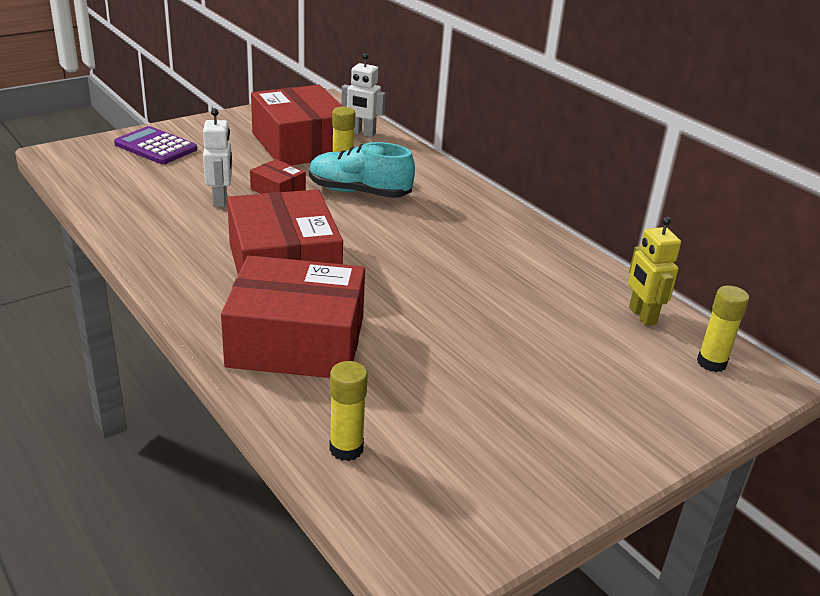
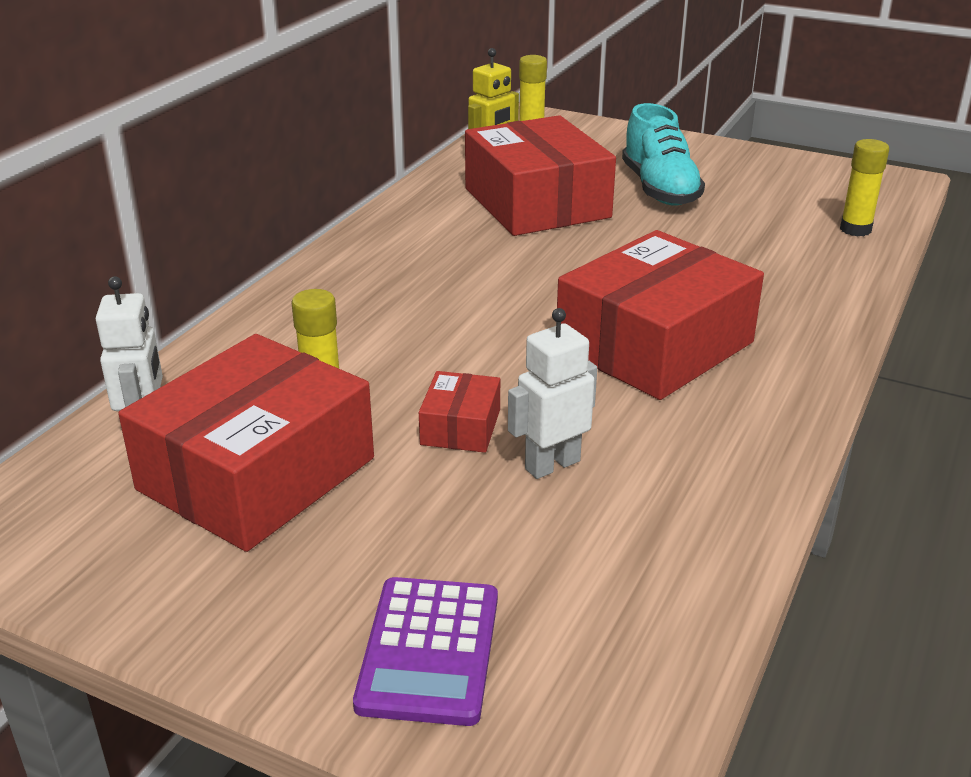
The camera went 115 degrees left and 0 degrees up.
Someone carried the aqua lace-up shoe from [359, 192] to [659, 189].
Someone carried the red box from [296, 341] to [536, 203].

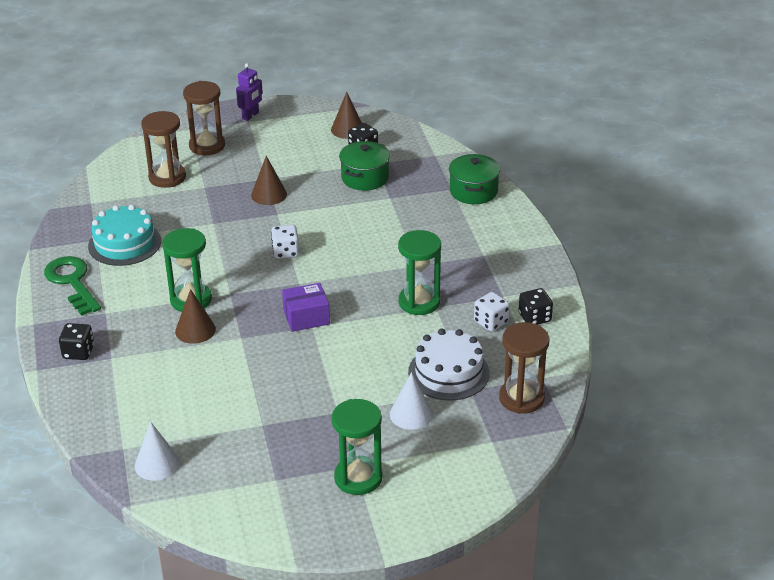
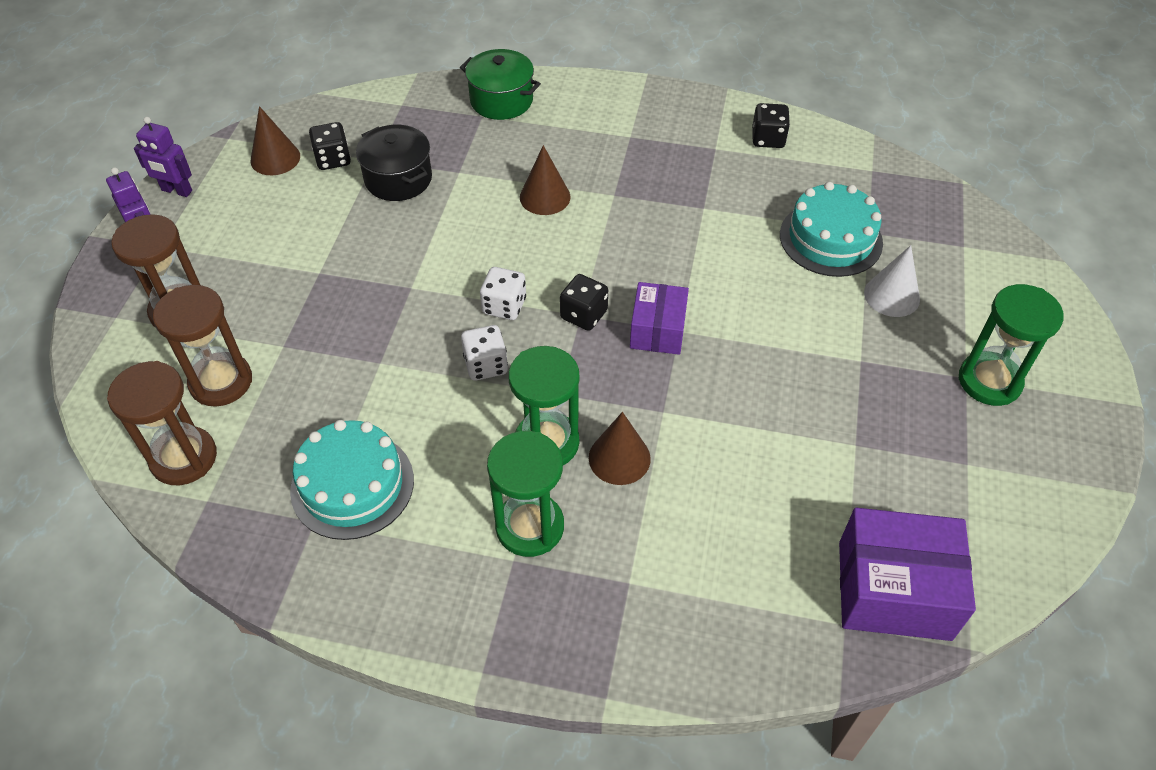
The camera went 65 degrees left and 15 degrees up.
Someone repainted the leaf-green pot at [365, 178], which became the jet-black pot at [398, 179].
Someone carried the dark brown solid cone from [269, 194] to [545, 197].
Someone carried the leaf-green sandglass from [419, 302] to [530, 526].
Someone took away the leaf-green door key at [72, 282].
Someone carried the pure white die from [491, 322] to [486, 365].
Someone carried the dark brown sandglass from [521, 398] to [184, 458].
Someone carried the jet-black die from [78, 352] to [583, 315].
Someone repainted the pure white layer cake at [448, 372], which became the aqua layer cake at [830, 238].
Someone swapped the pure white solid cone at [157, 464] for the royal purple box at [894, 590].
Someone put down the royal purple robot at [176, 191].

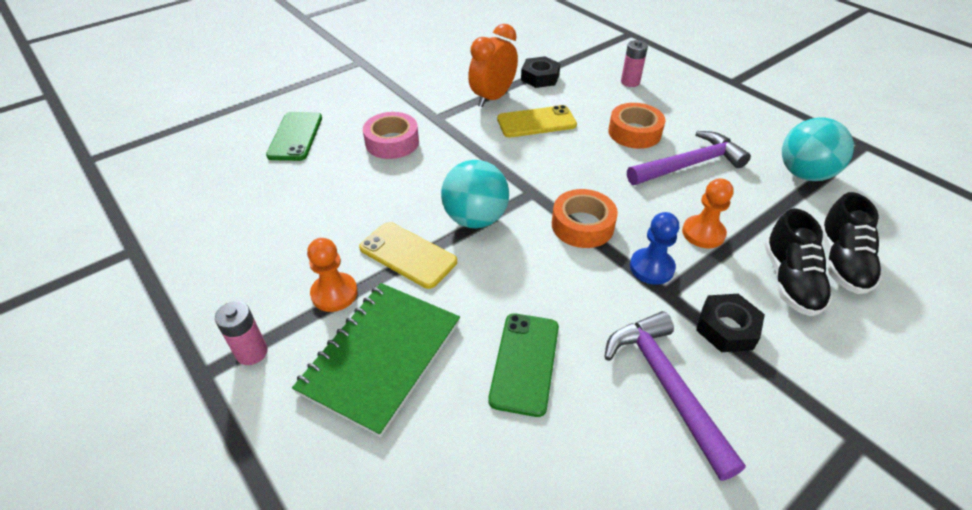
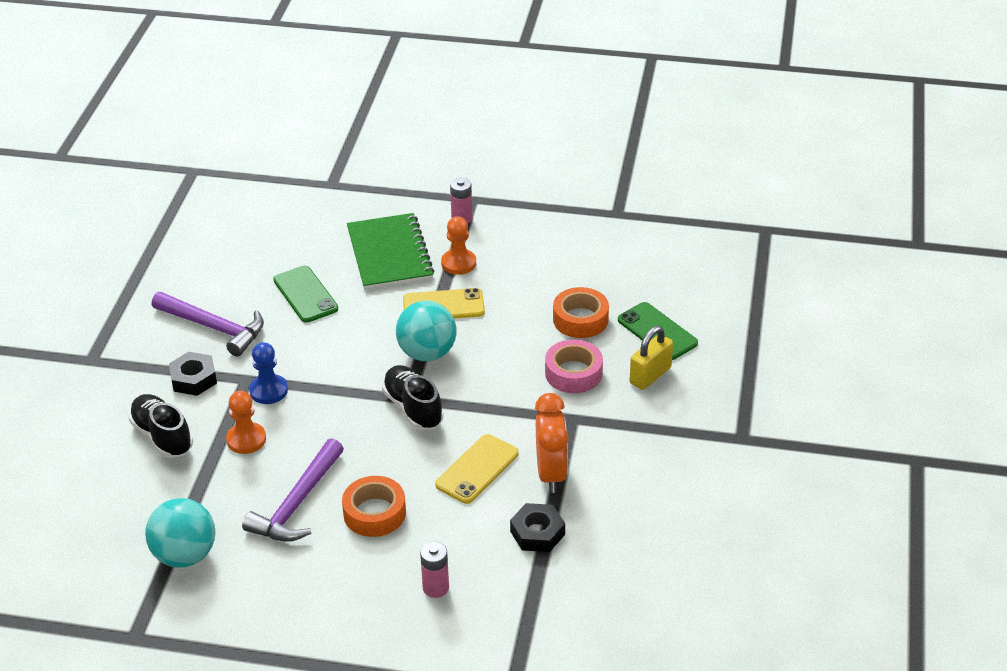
The camera went 140 degrees right and 5 degrees down.
Someone carried the orange sticky tape from [582, 225] to [580, 319].
Someone carried the jet-black lace-up shoe from [841, 262] to [413, 408].
Someone put down the golden small lock at [650, 375].

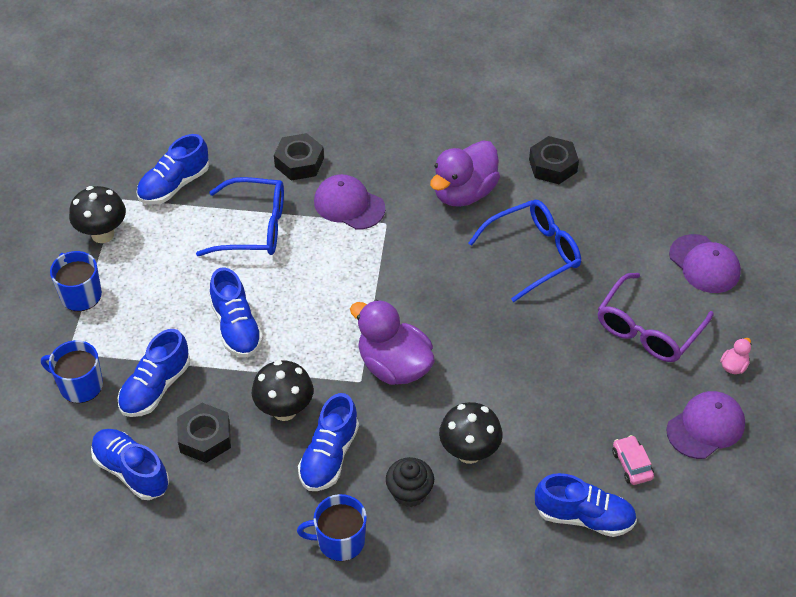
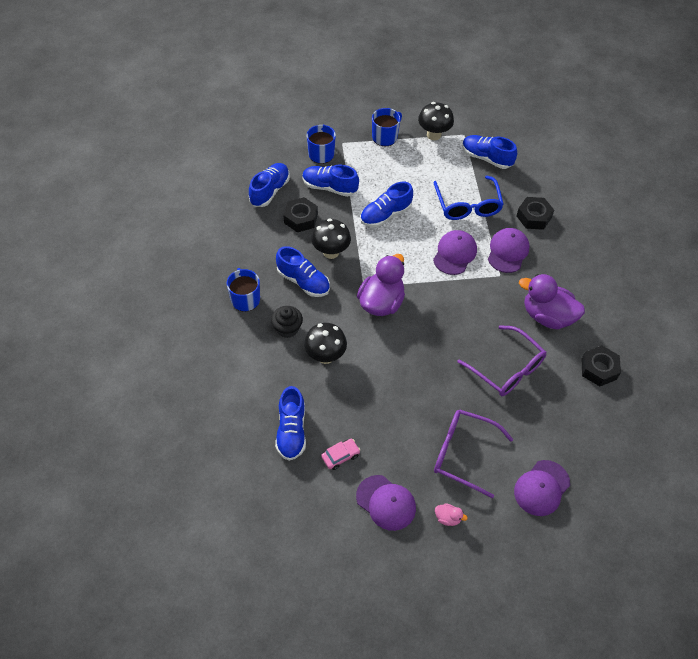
The camera went 75 degrees right and 5 degrees up.
Someone repainted the blue spectacles at [533, 254], which became the royal purple spectacles at [507, 369].
Someone rotated the blue lace-up shoe at [329, 456] by 150 degrees counterclockwise.
Someone put down the royal purple baseball cap at [454, 254].

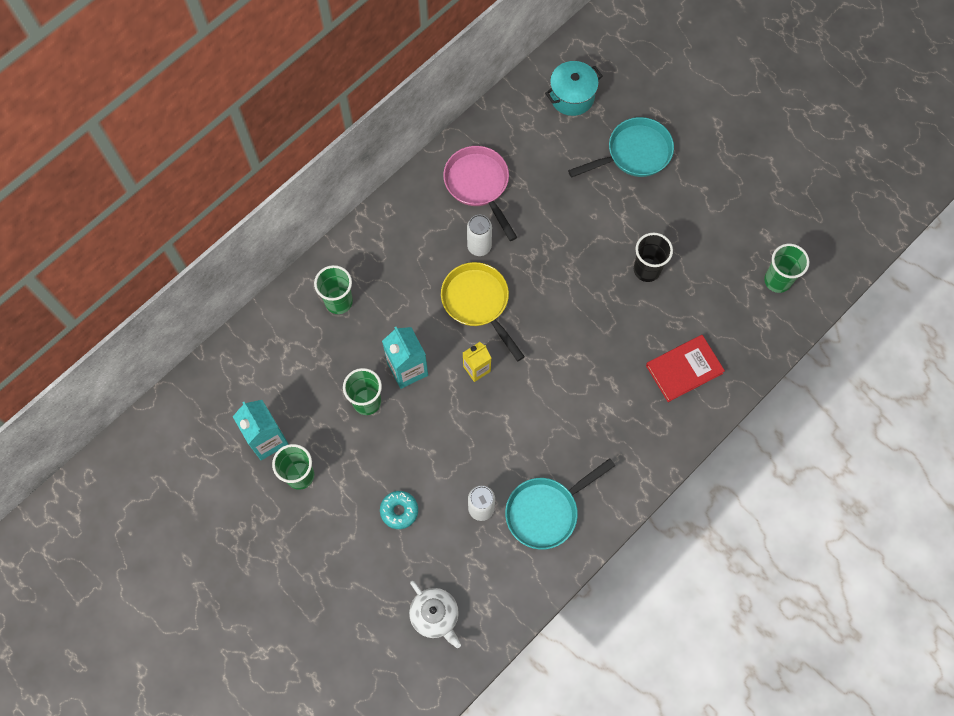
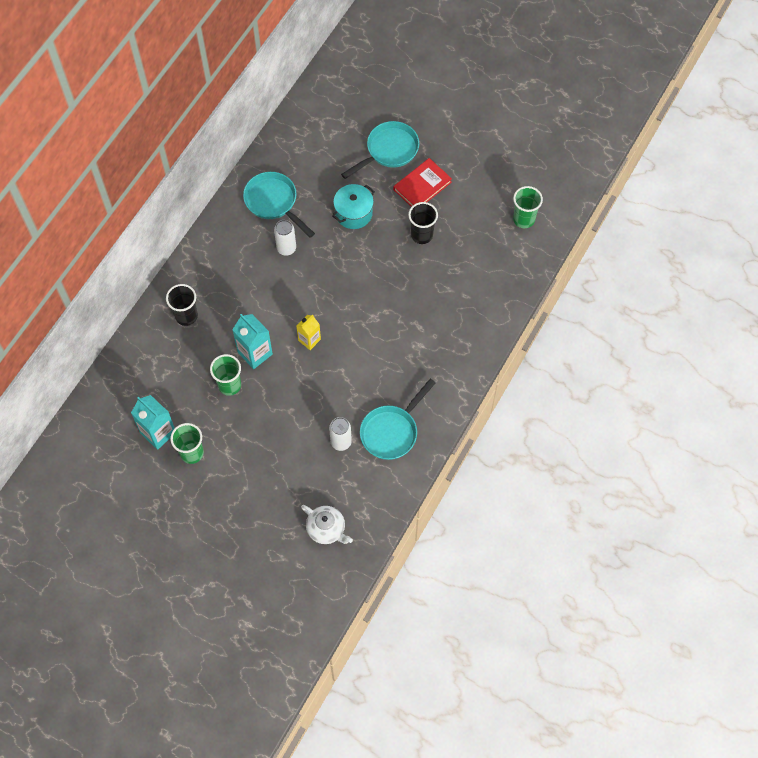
The camera went 15 degrees left and 5 degrees down.
Someone carried the aqua pot from [572, 97] to [353, 213].
Someone repainted the rosy skillet at [479, 185], which became the aqua skillet at [273, 202].
Someone took away the golden skillet at [478, 303].
Someone repainted the leaf-green beaker at [339, 302], which became the jet-black beaker at [186, 316].
Someone carried the red hardcover from [684, 369] to [422, 186].
Someone took away the aqua donut at [399, 511].

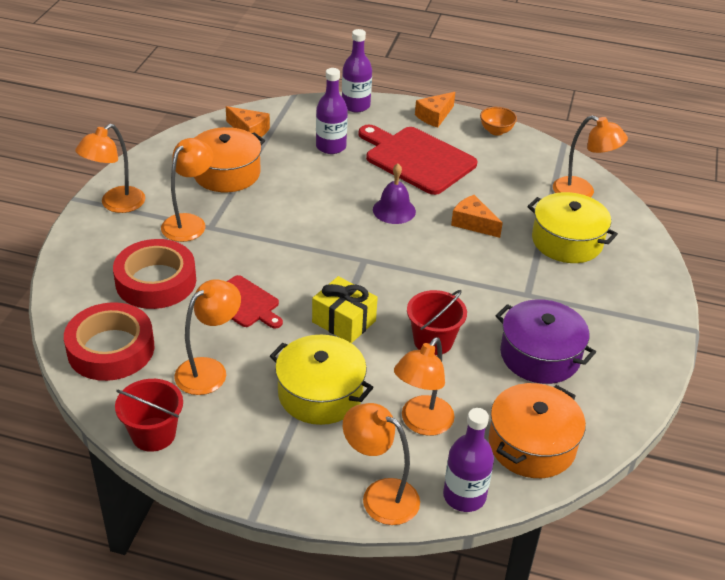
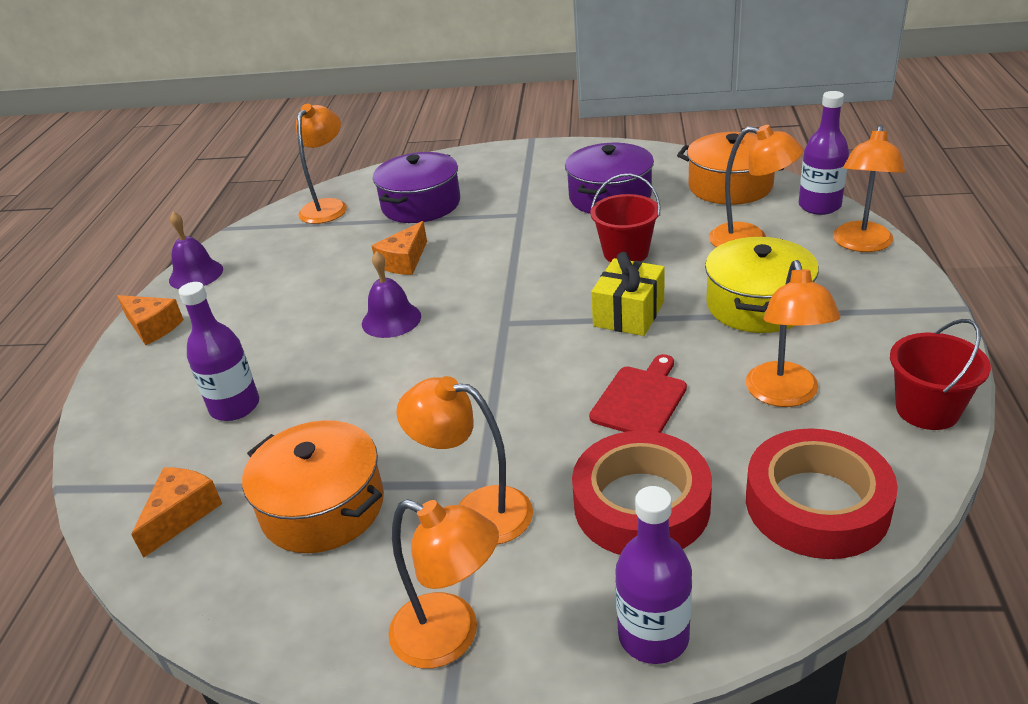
The camera went 95 degrees left and 5 degrees down.
Someone carried the royal purple bottle from [355, 105] to [653, 636].
Someone swapped the orange serving bowl at [496, 131] for the royal purple bell at [196, 274].
Someone took away the red cutting board at [417, 159].
Someone repainted the golden pot at [567, 241], which became the royal purple pot at [421, 204].
Someone rotated the orange reading lamp at [209, 370] by 120 degrees counterclockwise.

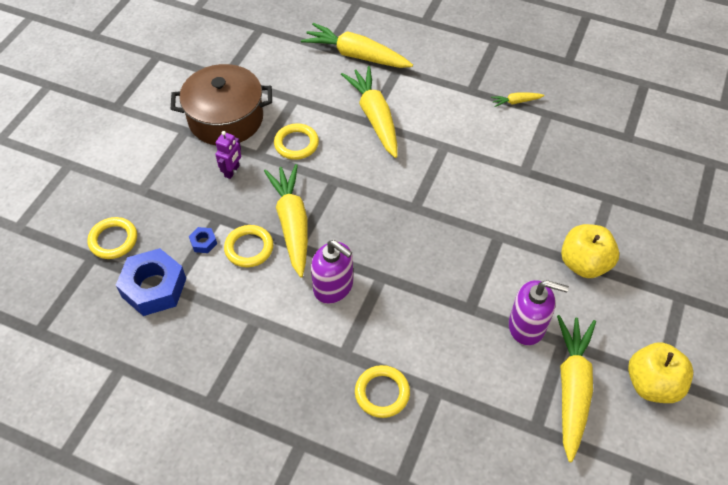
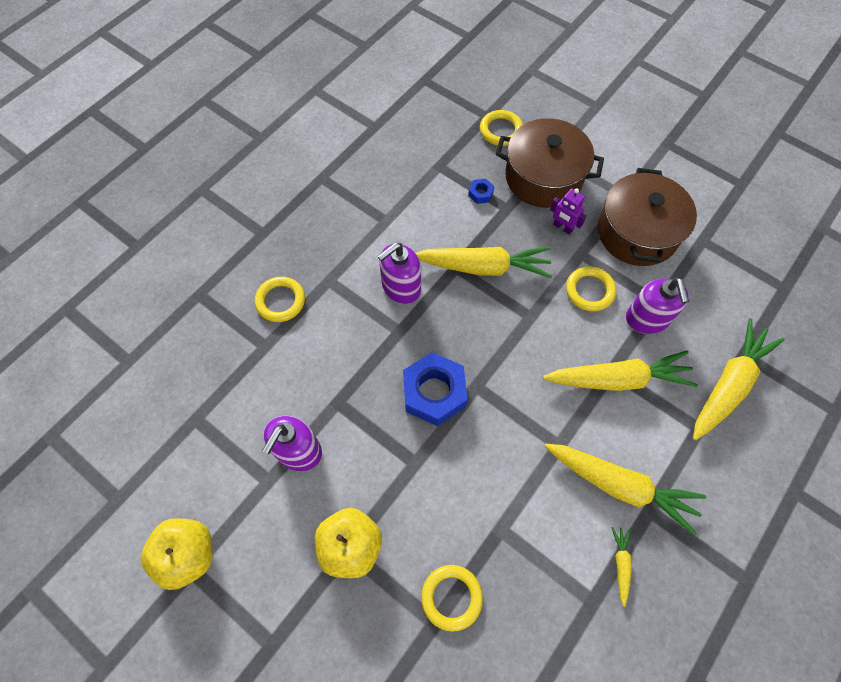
The camera went 105 degrees right and 10 degrees up.
Someone carried the golden torus from [249, 248] to [451, 597].
Someone carried the blue nut from [154, 287] to [434, 392].
Someone carried the golden root vegetable from [572, 388] to [620, 485].
Someone put down the dark brown pot at [543, 177].
Someone put down the royal purple soap pump at [647, 319].

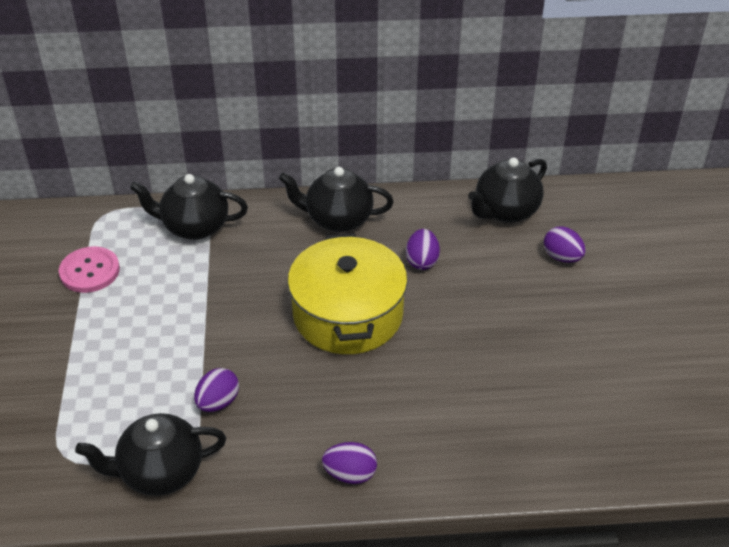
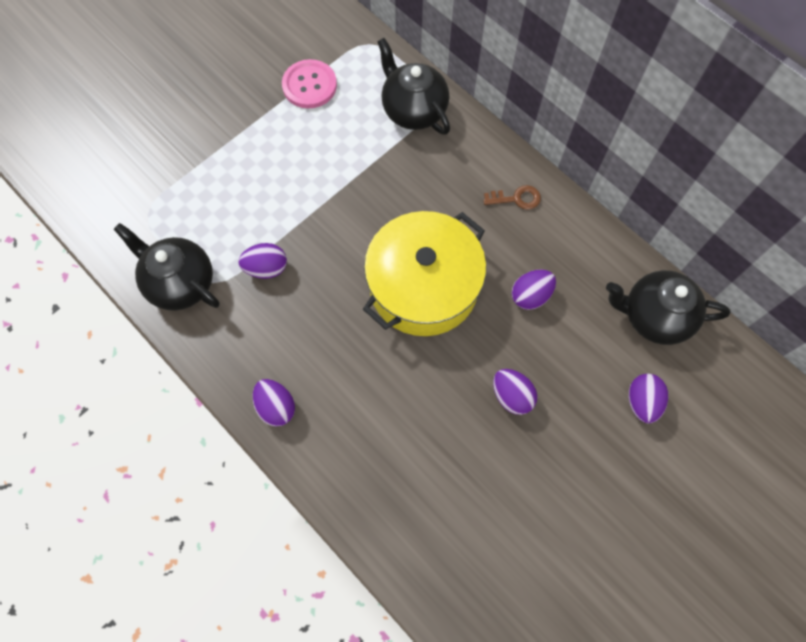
The camera went 50 degrees right and 25 degrees up.
Someone swapped the jet-black tea pot at [337, 219] for the dark brown door key at [517, 198].
Someone put down the royal purple egg shape at [511, 396].

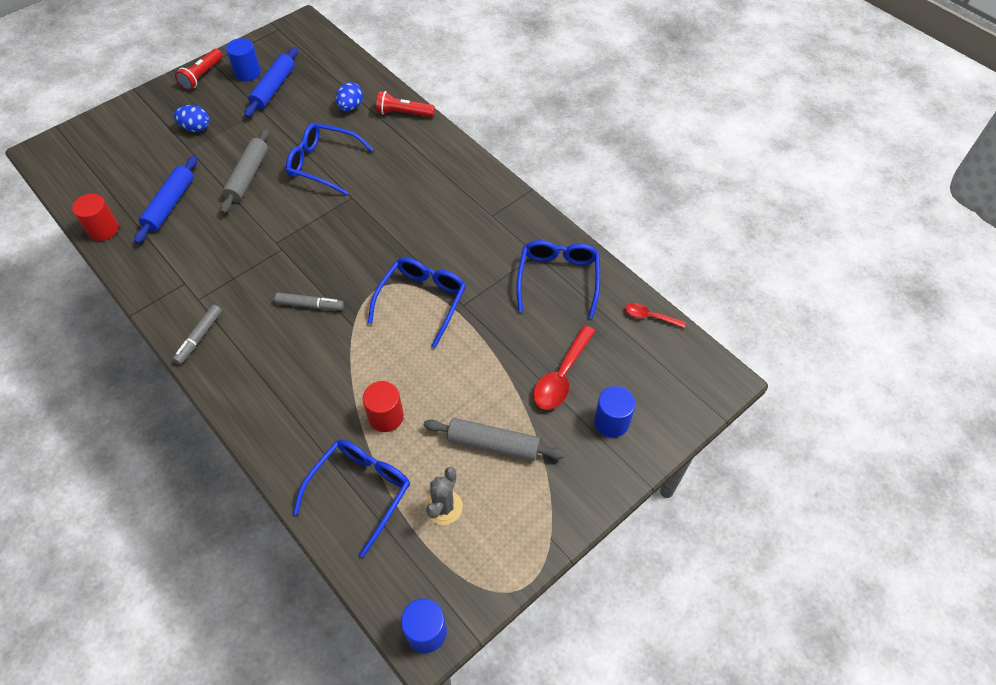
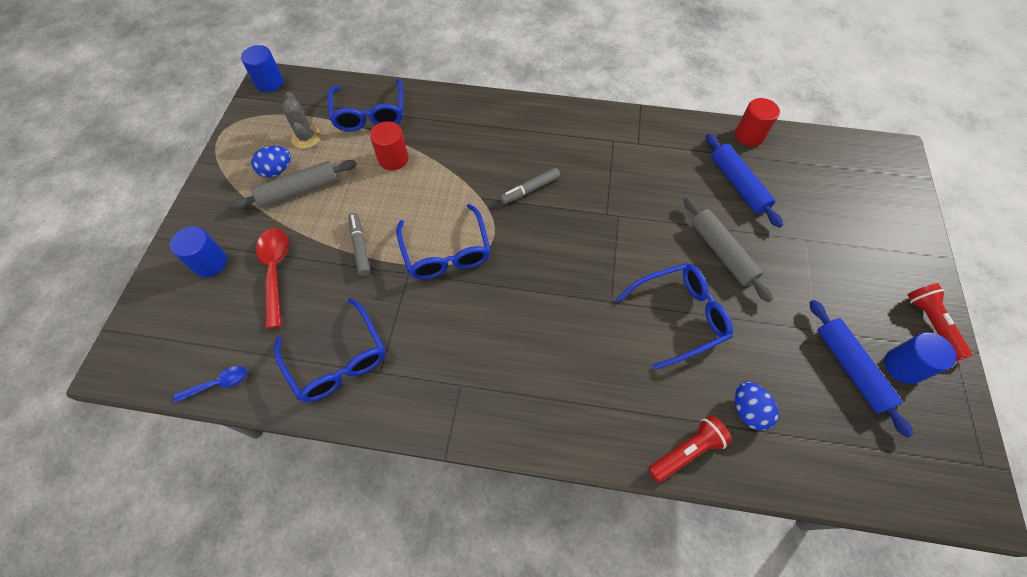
The camera went 140 degrees right and 5 degrees up.
Someone carried the blue egg shape from [196, 128] to [276, 170].
Someone repainted the red spoon at [649, 317], which became the blue spoon at [218, 383].
Someone carried the gray marker from [199, 337] to [360, 247].

